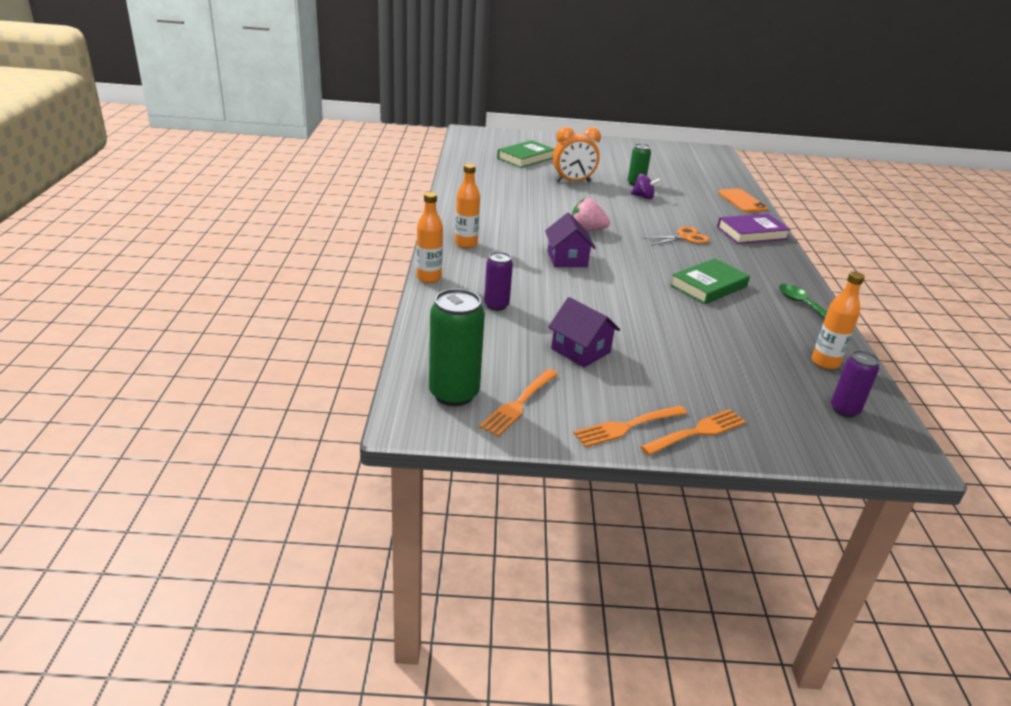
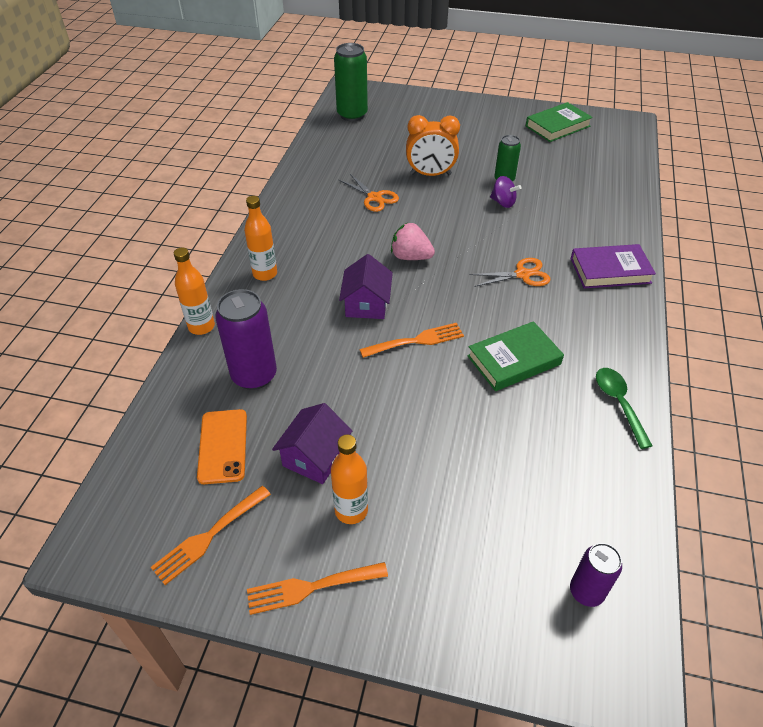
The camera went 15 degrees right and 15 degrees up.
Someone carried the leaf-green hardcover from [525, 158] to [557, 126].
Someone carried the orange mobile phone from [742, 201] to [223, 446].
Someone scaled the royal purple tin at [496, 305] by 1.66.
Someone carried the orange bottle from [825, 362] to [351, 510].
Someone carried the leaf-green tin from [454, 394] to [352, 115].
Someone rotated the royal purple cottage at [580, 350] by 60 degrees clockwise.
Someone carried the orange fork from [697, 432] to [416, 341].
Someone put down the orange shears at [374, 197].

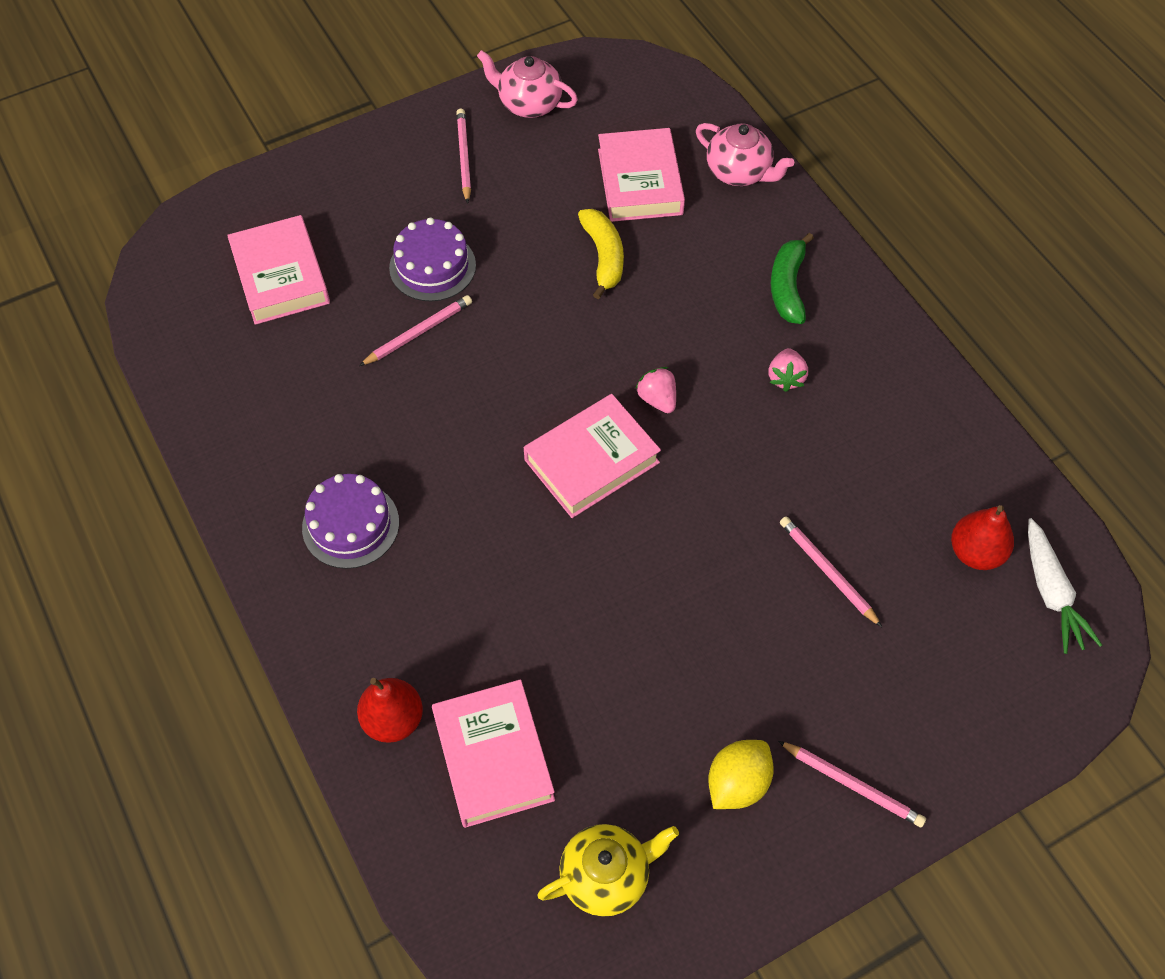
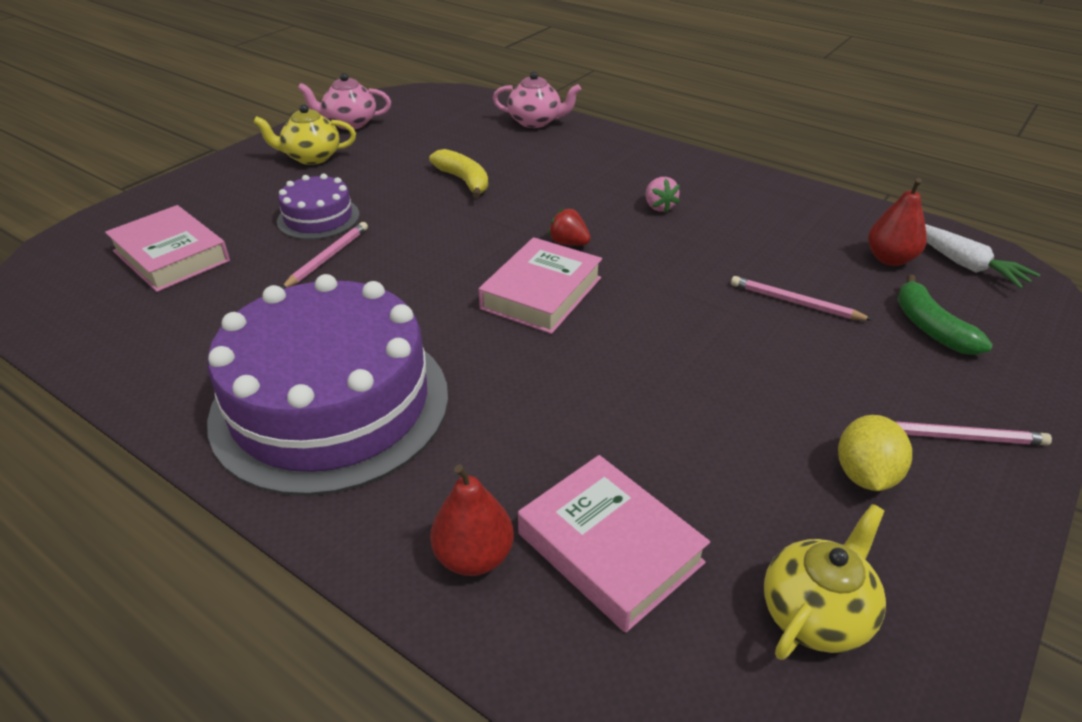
The camera went 25 degrees left and 20 degrees down.
Someone swapped the rosy pencil at [464, 157] for the golden tea pot at [311, 157].
Someone took away the rosy hardcover at [640, 182].
Someone carried the leaf-green toy banana from [788, 286] to [930, 327].
Someone repainted the rosy strawberry at [657, 399], which became the red strawberry at [568, 243].
Someone scaled the royal purple layer cake at [350, 525] by 2.15.

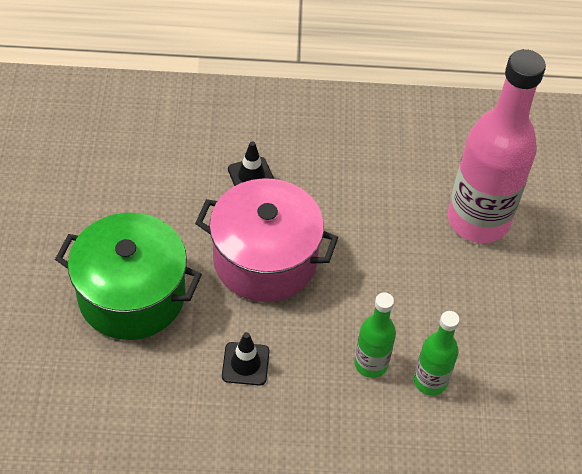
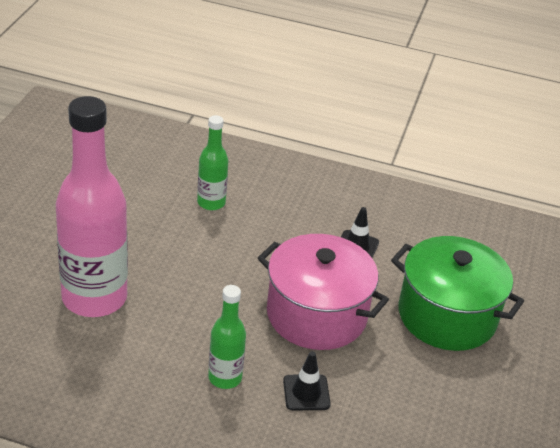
The camera went 165 degrees left and 15 degrees down.
Someone carried the leaf-green bottle from [371, 364] to [225, 378].

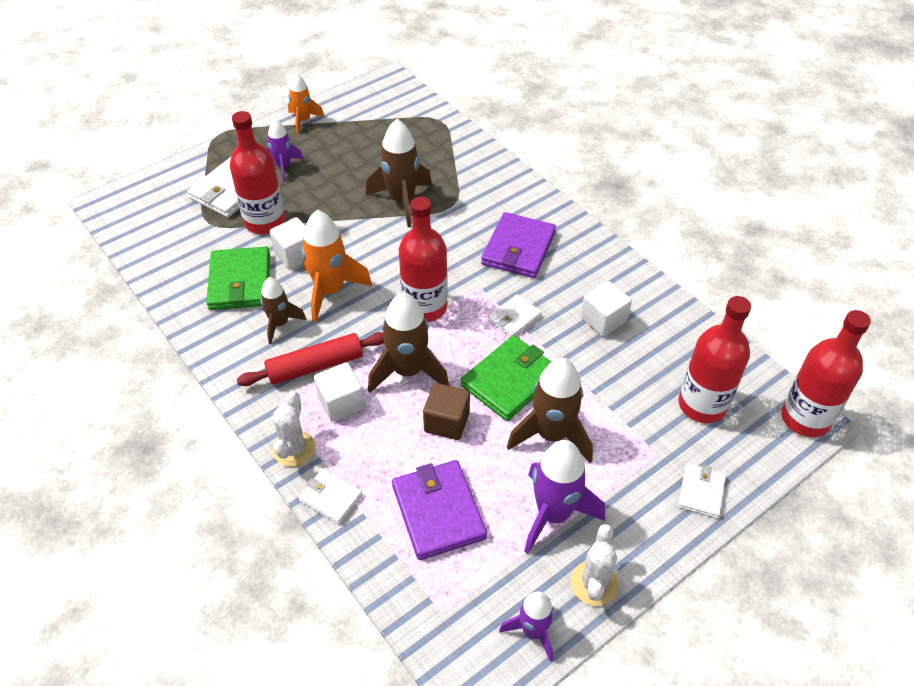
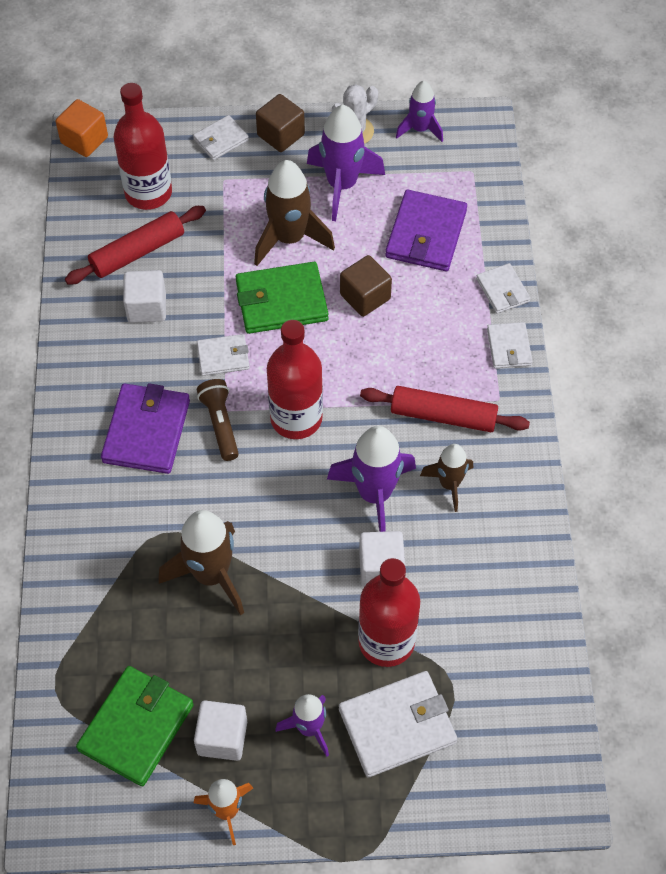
The camera went 145 degrees left and 10 degrees up.
Someone repainted the orange toy rocket at [330, 291], which became the royal purple toy rocket at [375, 494].
Someone rotated the royal purple card wallet at [518, 248] by 45 degrees counterclockwise.
Someone carried the leaf-green card wallet from [240, 282] to [136, 727].
Someone took away the dark brown toy rocket at [408, 371].
Someone swapped the red bottle at [805, 418] for the orange cube at [84, 140].
Someone carried the pure white cube from [341, 403] to [222, 737].
Someone swapped the pure white cactus at [294, 449] for the pure white card wallet at [509, 347].
Someone put down the dark brown cube at [281, 135].
Someone put down the red dough roller at [138, 252].
Someone put down the dark brown flashlight at [220, 424].

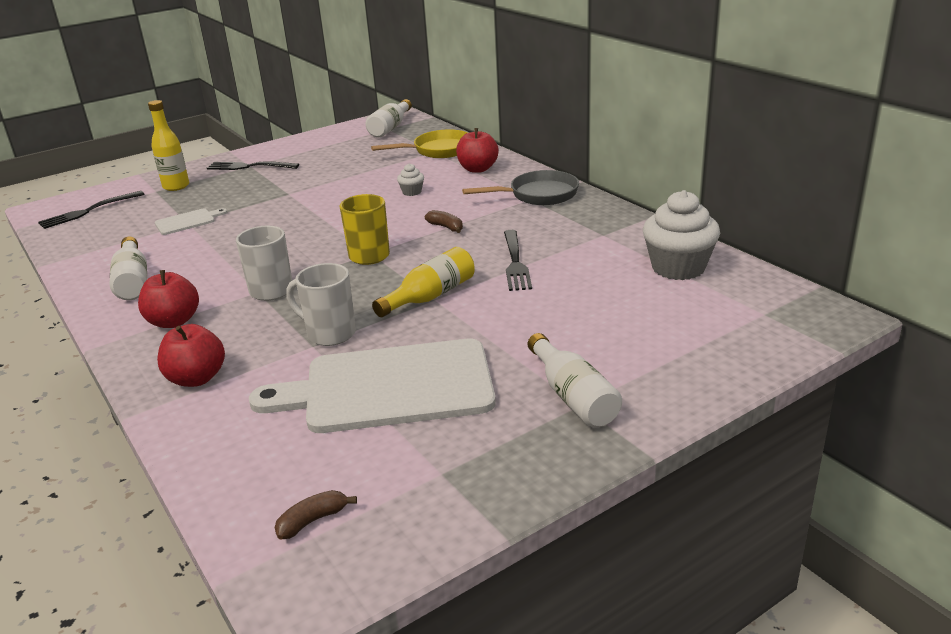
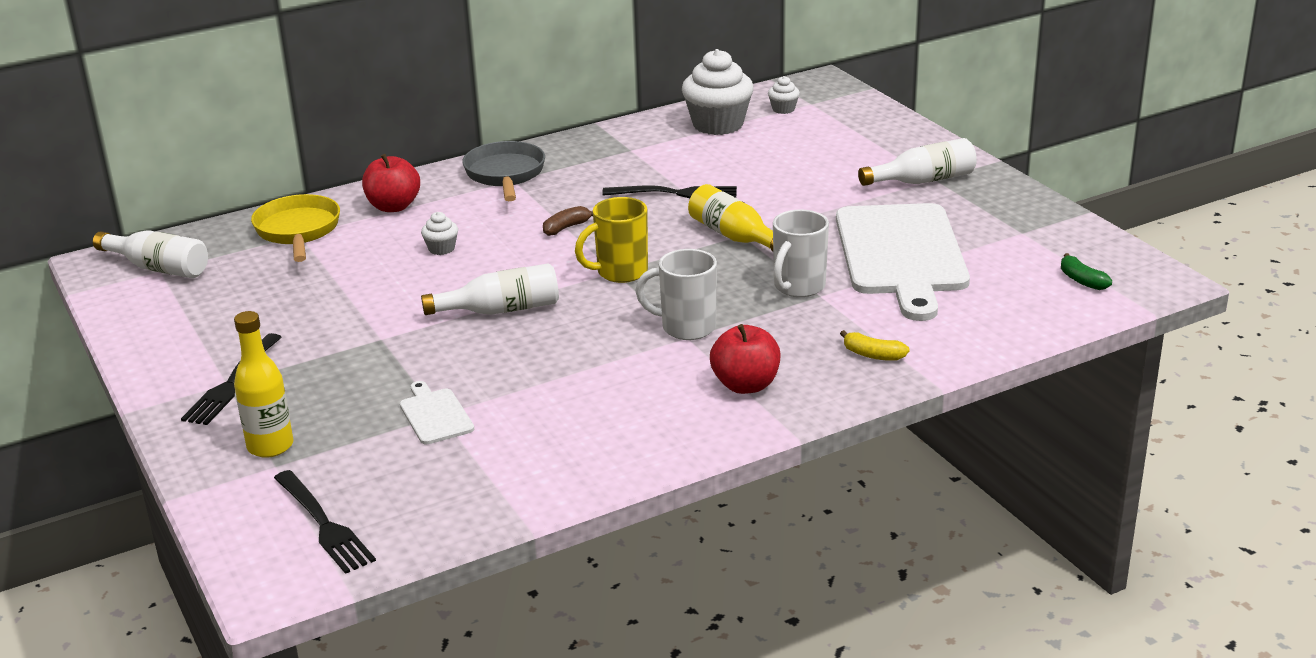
The camera went 85 degrees left and 0 degrees up.
Someone carried the pure white bottle from [133, 281] to [501, 310].
Someone swapped the red apple fruit at [197, 378] for the golden toy banana at [873, 355].
Someone repainted the dark brown toy banana at [312, 521], which became the leaf-green toy banana at [1081, 280].
Someone put down the pure white fairy cake at [783, 109].

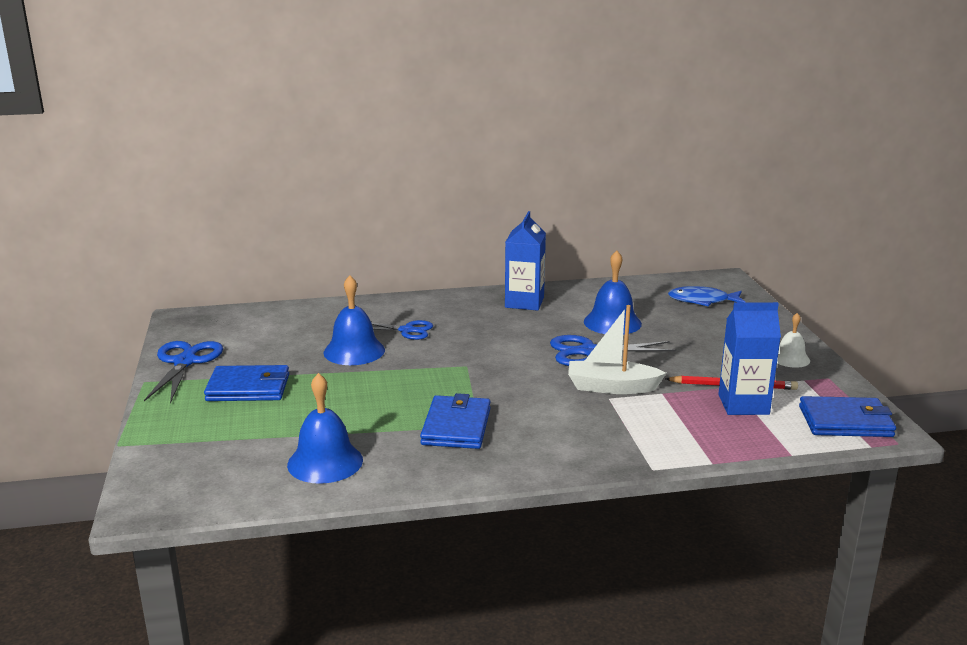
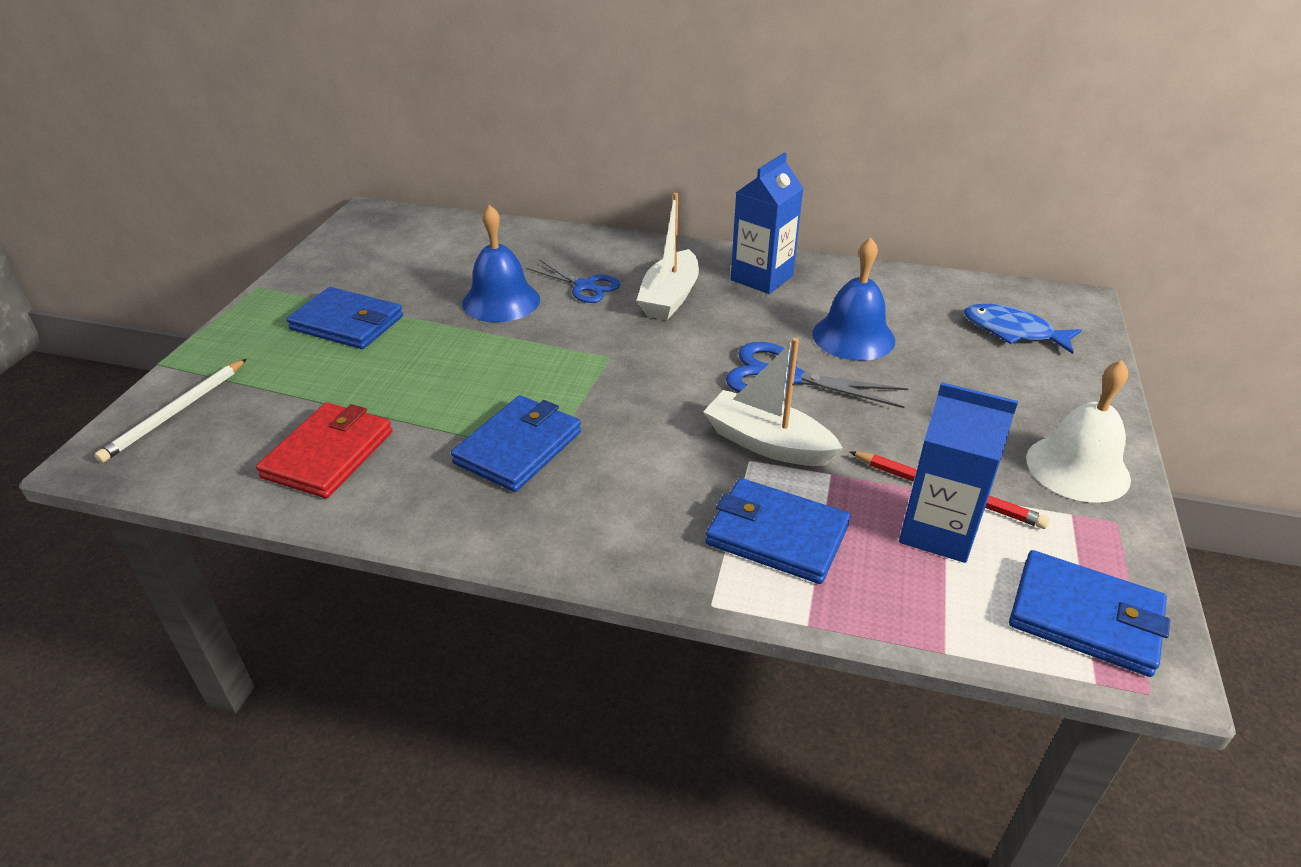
The camera went 25 degrees right and 15 degrees up.
Someone scaled the pure white bell at [790, 358] by 1.65.
Someone took away the blue shears at [185, 362].
Someone swapped the blue bell at [325, 462] for the red card wallet at [328, 454].
Someone put down the pure white sailboat at [669, 298].
Someone put down the pure white pencil at [176, 412].
Someone put down the blue card wallet at [776, 535].

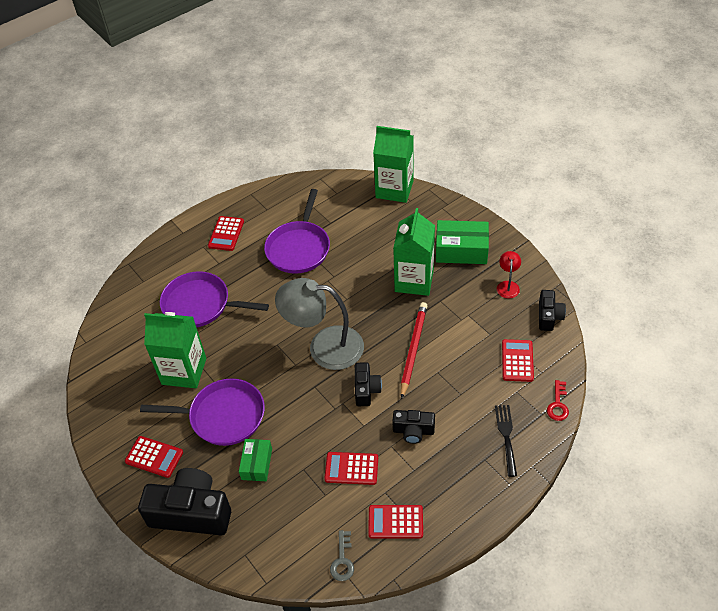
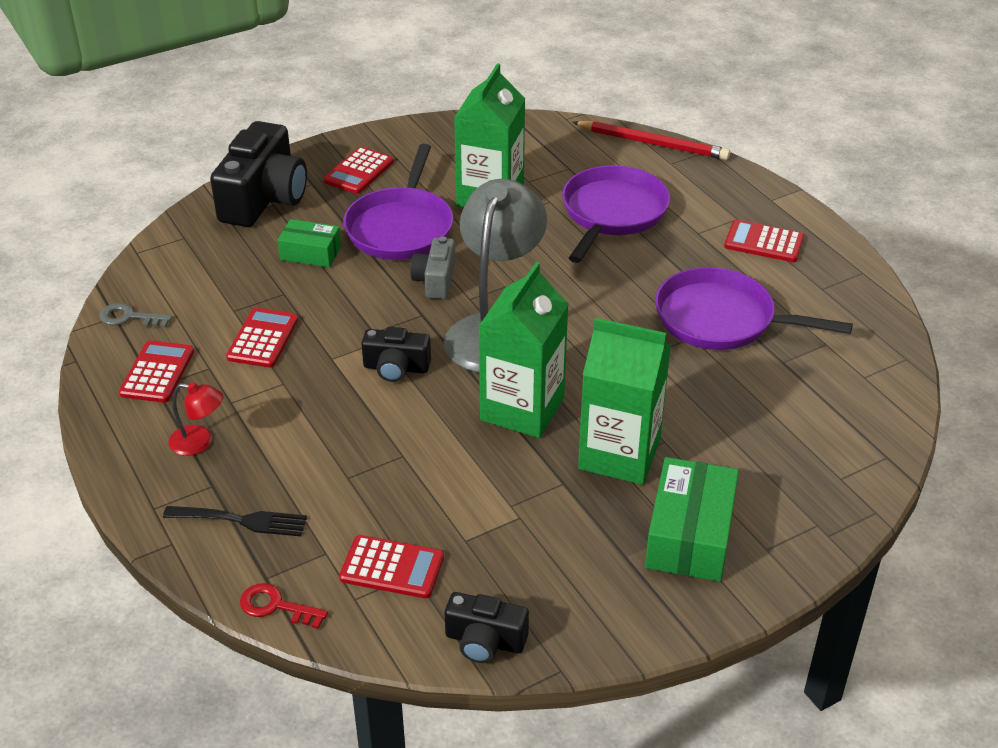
The camera went 95 degrees right and 10 degrees down.
Someone carried the leaf-green milk carton from [394, 189] to [522, 409].
Someone carried the red reading lamp from [508, 285] to [199, 442].
Someone carried the red pencil from [413, 349] to [652, 143].
Someone took away the jet-black photo camera at [413, 431].
Someone put down the gray photo camera at [435, 280].

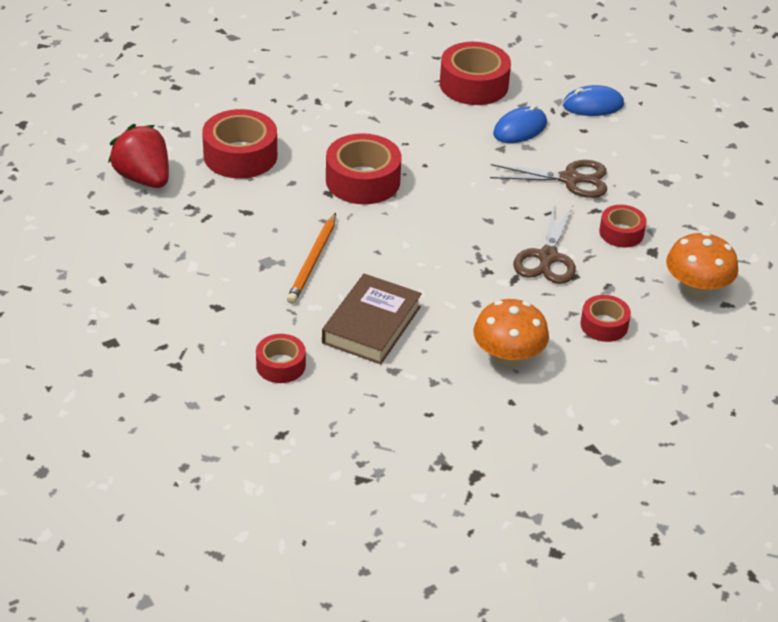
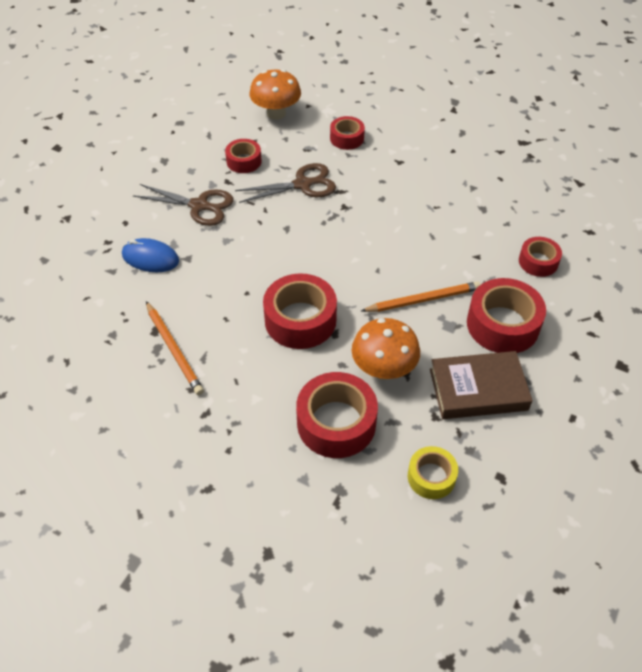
The camera went 120 degrees left and 10 degrees up.
Someone carried the red sticky tape from [474, 85] to [502, 325].
Someone took away the blue mouse at [593, 105].
Someone swapped the red strawberry at [144, 178] for the golden sticky tape at [431, 477].
Someone rotated the dark brown shears at [570, 179] by 135 degrees clockwise.
Someone carried the dark brown hardcover from [371, 325] to [478, 389].
Someone carried the orange toadstool from [508, 359] to [383, 369].
Someone put down the orange pencil at [174, 350].

